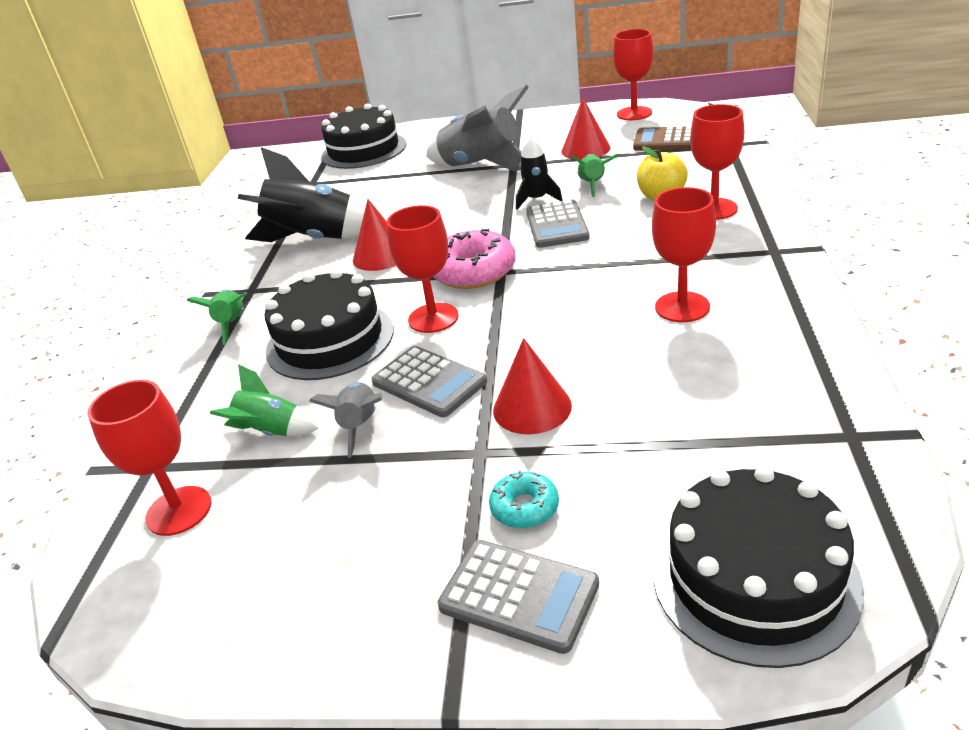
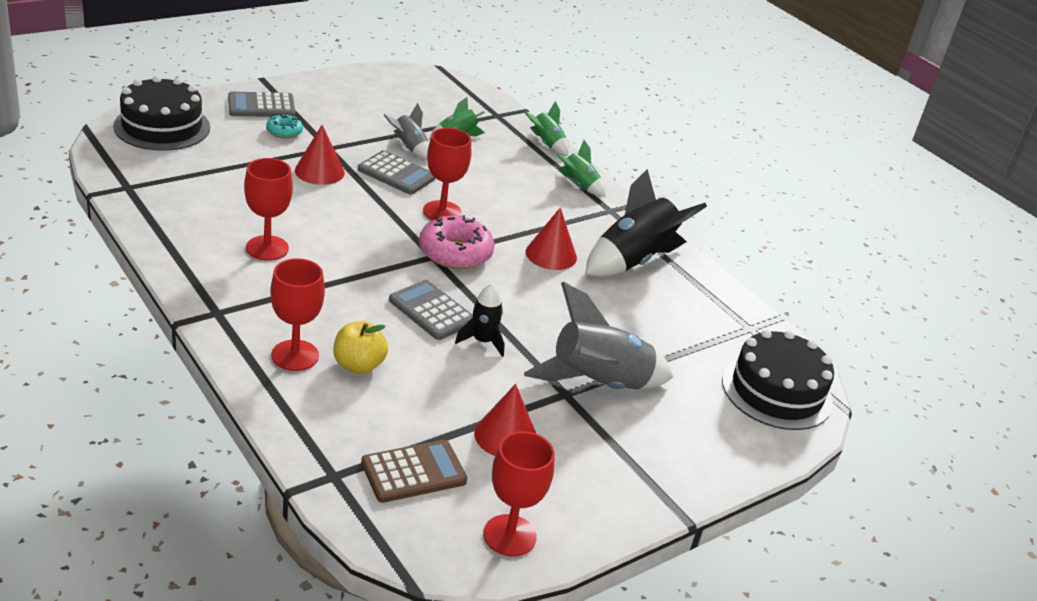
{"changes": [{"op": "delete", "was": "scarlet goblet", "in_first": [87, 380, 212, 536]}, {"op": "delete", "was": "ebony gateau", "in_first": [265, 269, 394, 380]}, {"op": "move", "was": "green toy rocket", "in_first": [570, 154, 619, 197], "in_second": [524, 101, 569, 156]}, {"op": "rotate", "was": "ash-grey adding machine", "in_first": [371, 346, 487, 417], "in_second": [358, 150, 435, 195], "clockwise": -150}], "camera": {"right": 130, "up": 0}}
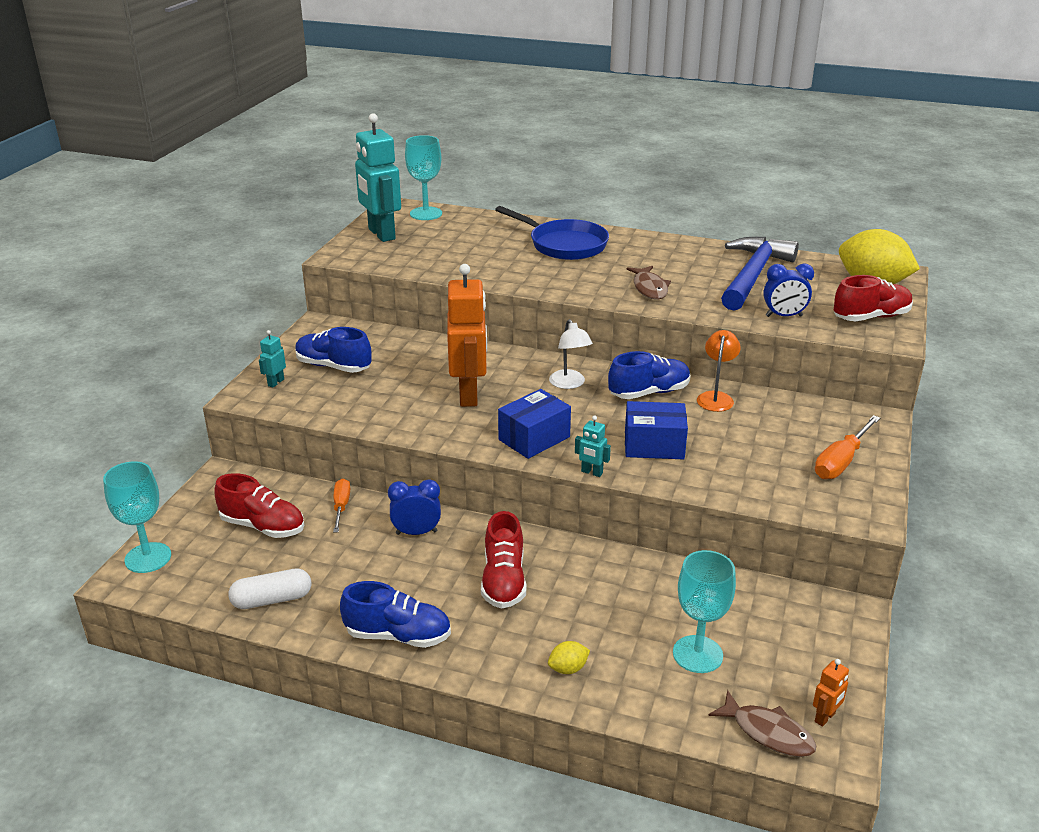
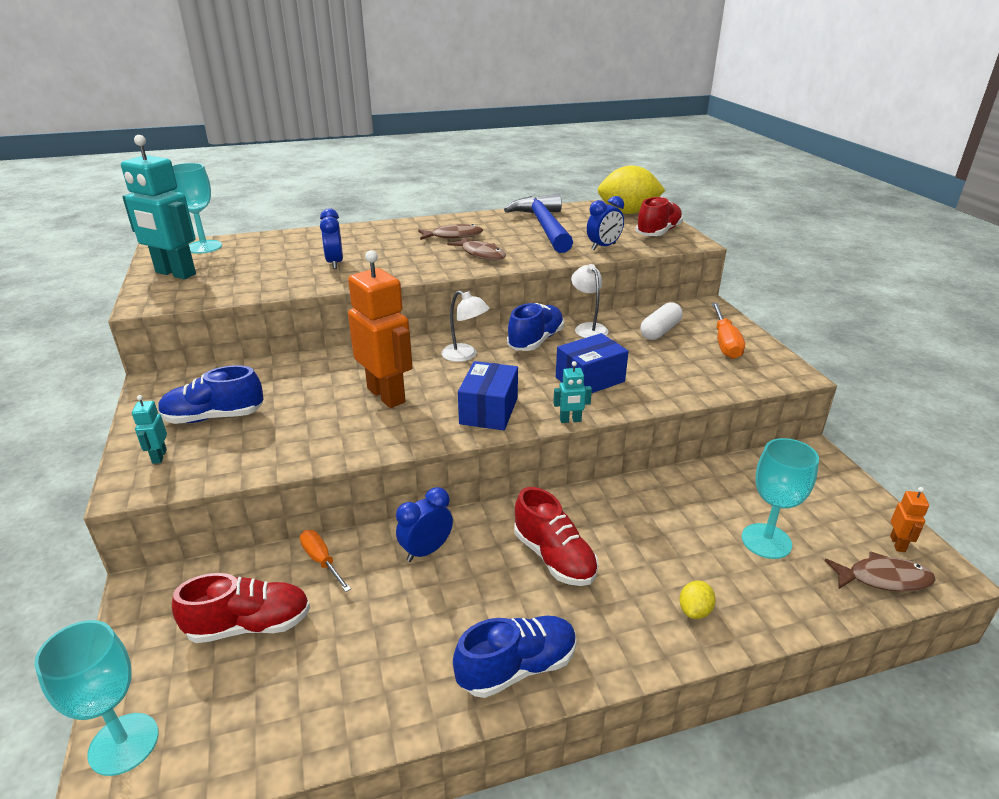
{"changes": [{"op": "delete", "was": "blue frying pan", "in_first": [495, 206, 609, 260]}, {"op": "insert", "now": "blue clock", "in_second": [320, 208, 343, 269]}, {"op": "insert", "now": "dark brown fish", "in_second": [418, 224, 483, 240]}, {"op": "move", "was": "white pill", "in_first": [228, 569, 311, 609], "in_second": [640, 302, 683, 340]}, {"op": "recolor", "was": "bright orange desk lamp", "now": "white desk lamp", "in_first": [697, 330, 741, 412], "in_second": [571, 264, 608, 338]}], "camera": {"right": -35, "up": 0}}
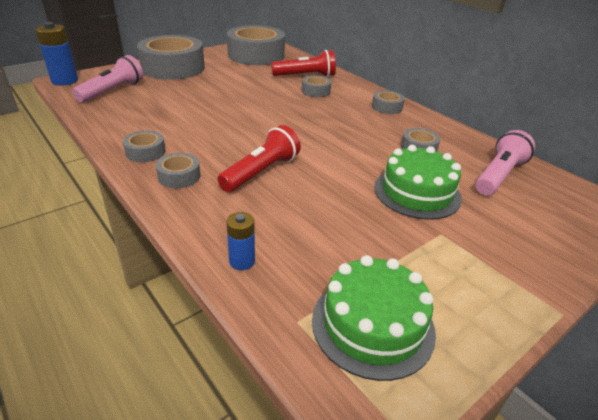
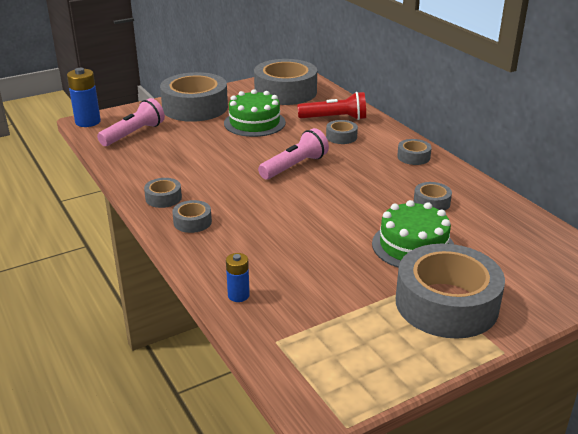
{"changes": [{"op": "delete", "was": "scarlet torch", "in_first": [218, 125, 301, 192]}, {"op": "insert", "now": "ash-grey tape", "in_second": [396, 244, 505, 339]}, {"op": "move", "was": "green gateau", "in_first": [312, 255, 436, 381], "in_second": [224, 89, 286, 137]}, {"op": "move", "was": "pink torch", "in_first": [475, 130, 535, 195], "in_second": [258, 128, 329, 179]}], "camera": {"right": 10, "up": -5}}
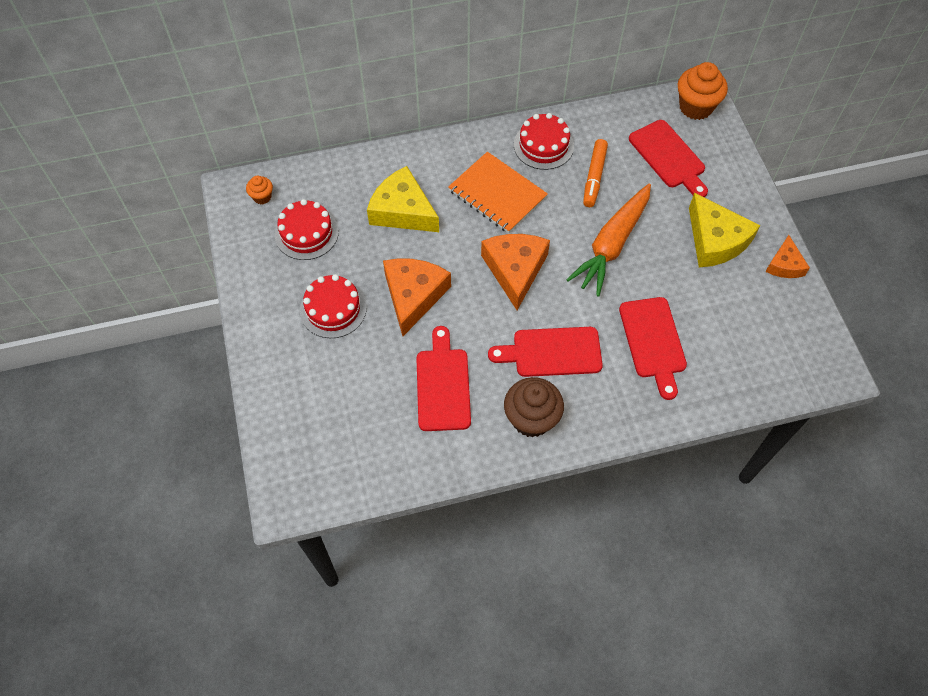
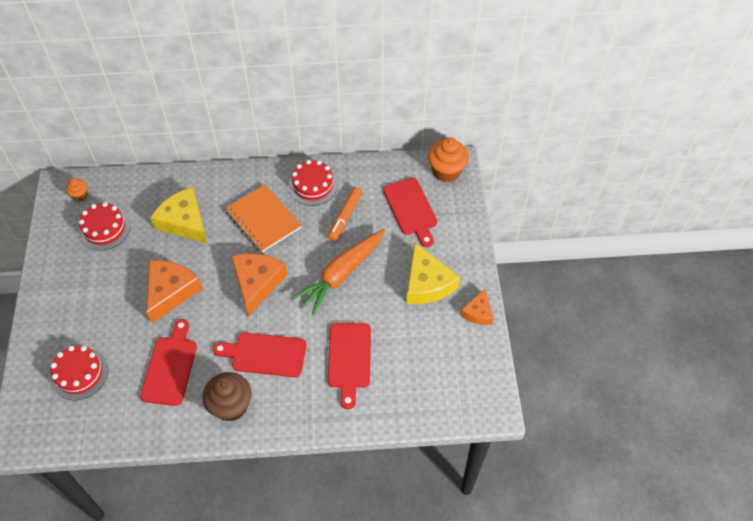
{"changes": [{"op": "move", "was": "scarlet gateau", "in_first": [300, 274, 367, 338], "in_second": [50, 346, 108, 400]}], "camera": {"right": 10, "up": -5}}
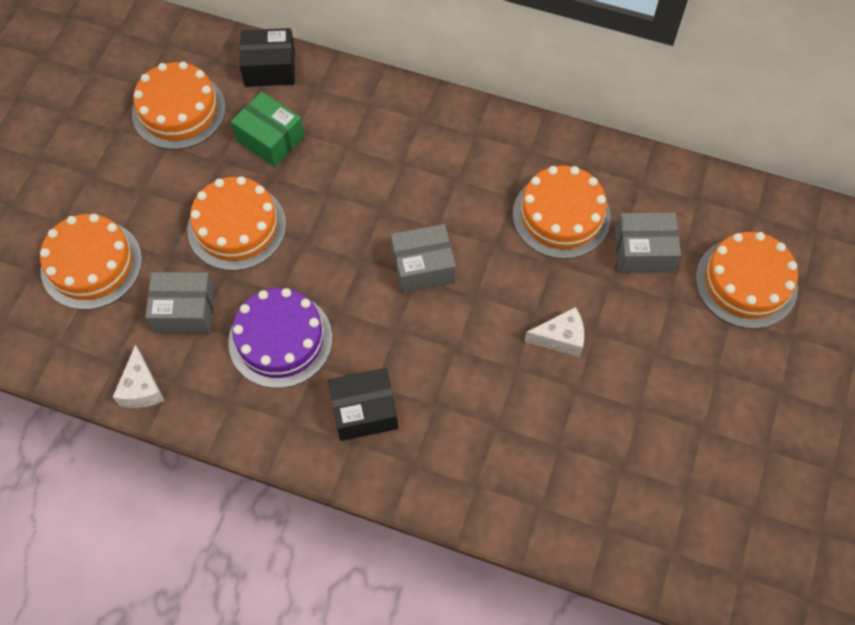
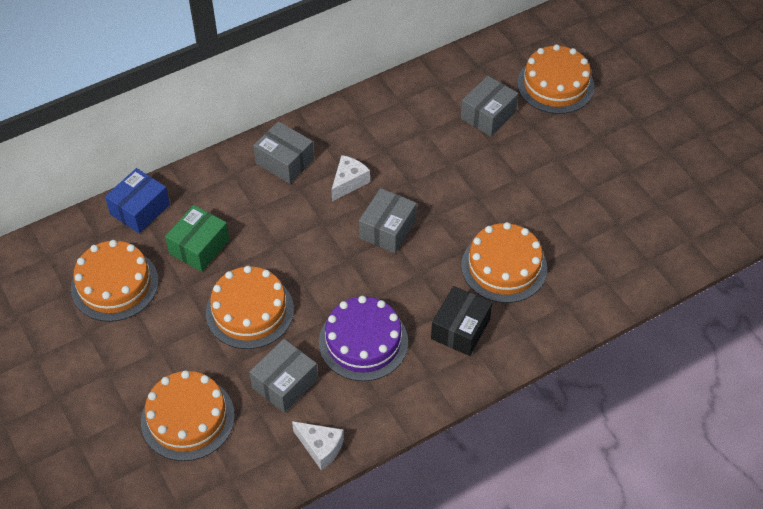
{"changes": [{"op": "insert", "now": "ash-grey parcel", "in_second": [253, 121, 314, 184]}, {"op": "move", "was": "bright orange gateau", "in_first": [513, 166, 611, 259], "in_second": [461, 222, 547, 303]}, {"op": "move", "was": "white piece of cheese", "in_first": [524, 307, 584, 357], "in_second": [331, 155, 370, 201]}, {"op": "recolor", "was": "ebony parcel", "now": "blue parcel", "in_first": [239, 28, 295, 87], "in_second": [105, 168, 170, 234]}, {"op": "rotate", "was": "green parcel", "in_first": [231, 92, 304, 167], "in_second": [165, 205, 230, 272], "clockwise": -45}], "camera": {"right": -50, "up": -10}}
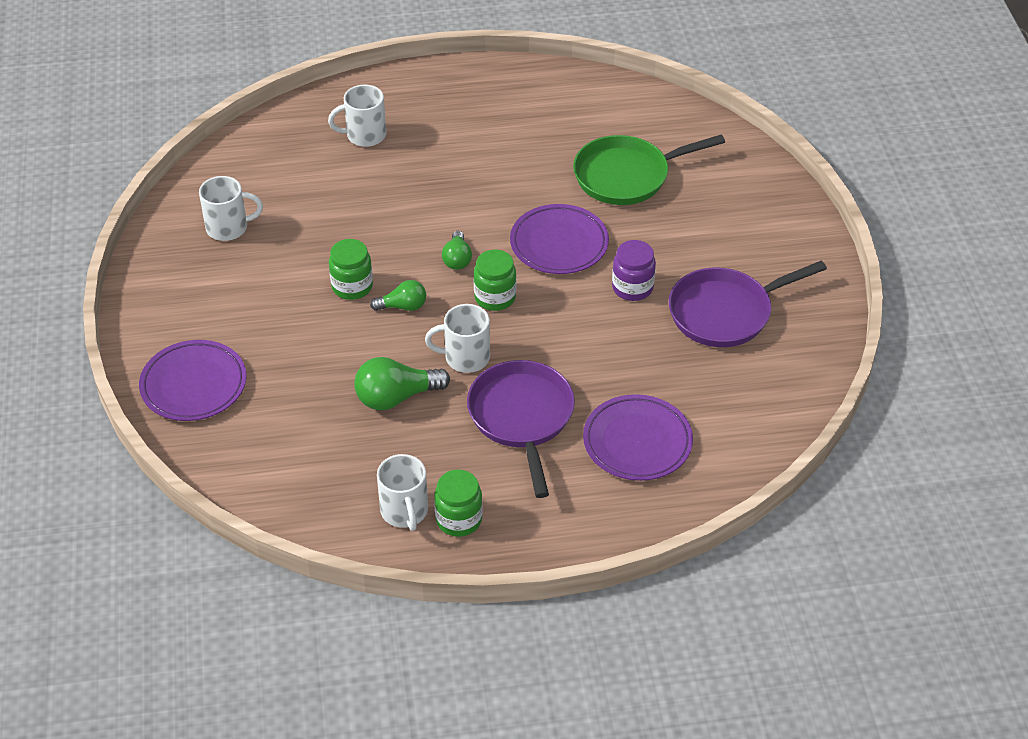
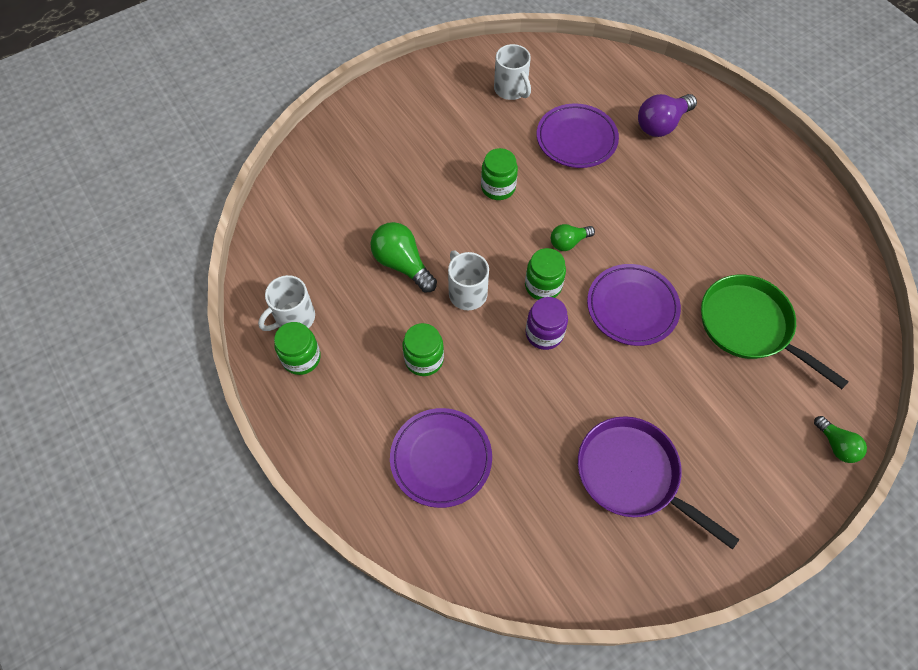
{"changes": [{"op": "move", "was": "purple plate", "in_first": [139, 340, 247, 421], "in_second": [537, 103, 619, 168]}, {"op": "move", "was": "green light bulb", "in_first": [370, 280, 426, 311], "in_second": [814, 416, 867, 463]}, {"op": "move", "was": "purple preserve jar", "in_first": [612, 240, 656, 301], "in_second": [526, 297, 568, 350]}, {"op": "replace", "was": "white coffee mug", "now": "purple light bulb", "in_first": [328, 84, 386, 147], "in_second": [638, 94, 697, 137]}, {"op": "replace", "was": "purple frying pan", "now": "green preserve jar", "in_first": [467, 360, 575, 498], "in_second": [402, 323, 444, 376]}], "camera": {"right": 65, "up": 15}}
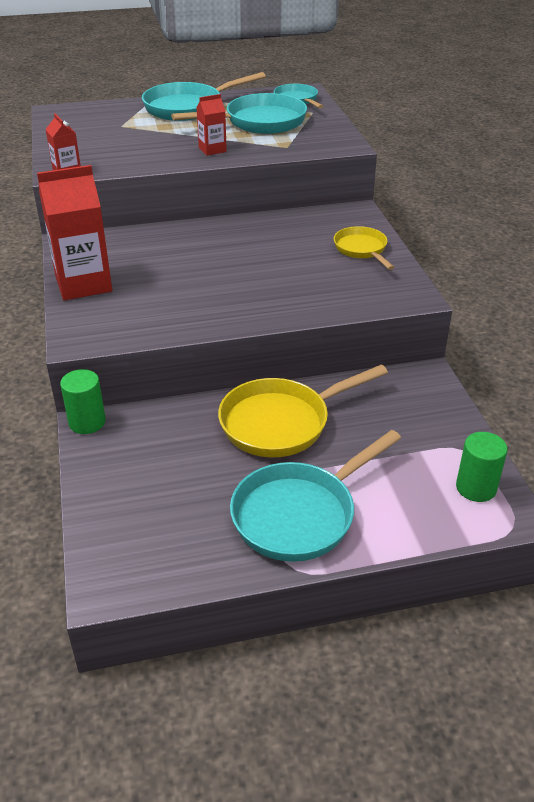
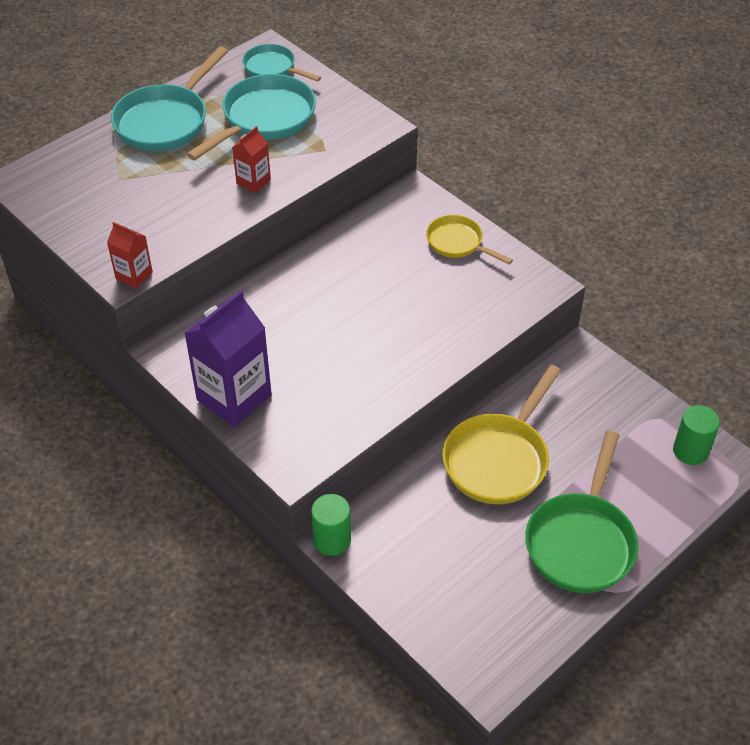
{"changes": [{"op": "recolor", "was": "scarlet juice carton", "now": "purple juice carton", "in_first": [37, 165, 112, 300], "in_second": [184, 290, 272, 427]}, {"op": "recolor", "was": "aqua frying pan", "now": "green frying pan", "in_first": [230, 430, 401, 562], "in_second": [525, 431, 638, 593]}], "camera": {"right": -30, "up": 10}}
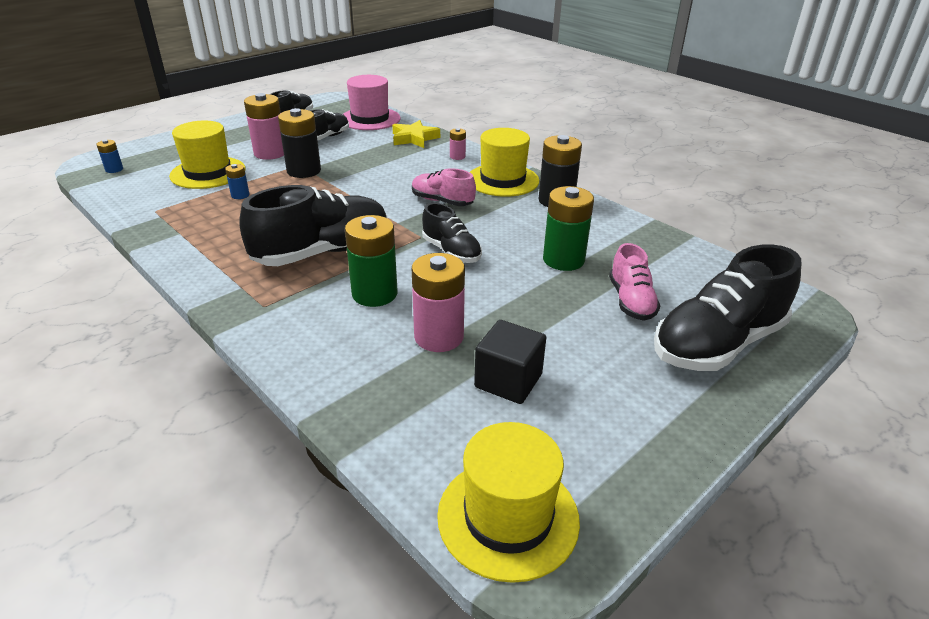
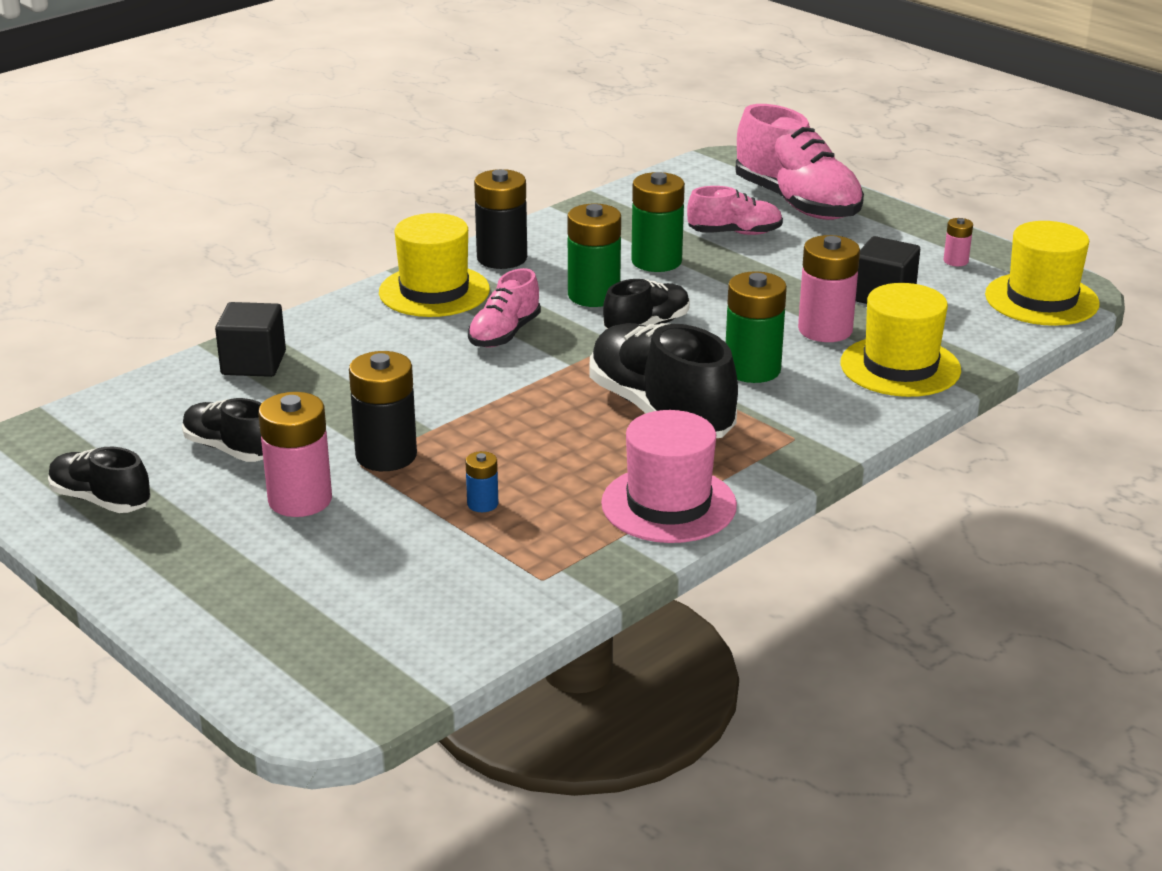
{"changes": [{"op": "delete", "was": "blue battery", "in_first": [96, 140, 123, 173]}, {"op": "insert", "now": "green battery", "in_second": [567, 204, 621, 307]}, {"op": "move", "was": "bright yellow top hat", "in_first": [169, 121, 245, 189], "in_second": [840, 283, 961, 397]}, {"op": "move", "was": "pink top hat", "in_first": [343, 75, 400, 130], "in_second": [601, 410, 737, 543]}, {"op": "move", "was": "pink battery", "in_first": [450, 128, 466, 160], "in_second": [944, 218, 973, 266]}, {"op": "replace", "was": "bright yellow star shape", "now": "ebony solid cube", "in_first": [392, 120, 440, 148], "in_second": [215, 302, 286, 377]}, {"op": "recolor", "was": "ebony shoe", "now": "pink shoe", "in_first": [654, 244, 801, 371], "in_second": [735, 104, 864, 220]}], "camera": {"right": -90, "up": -5}}
